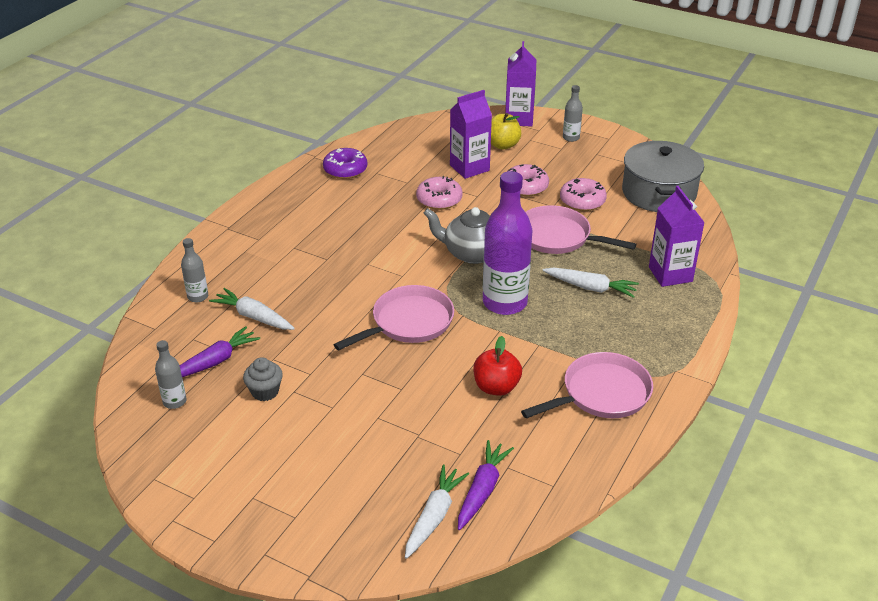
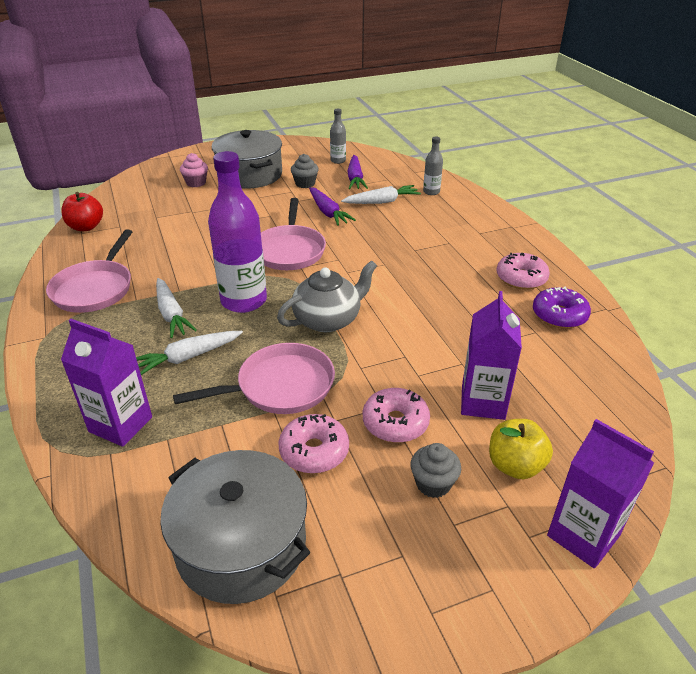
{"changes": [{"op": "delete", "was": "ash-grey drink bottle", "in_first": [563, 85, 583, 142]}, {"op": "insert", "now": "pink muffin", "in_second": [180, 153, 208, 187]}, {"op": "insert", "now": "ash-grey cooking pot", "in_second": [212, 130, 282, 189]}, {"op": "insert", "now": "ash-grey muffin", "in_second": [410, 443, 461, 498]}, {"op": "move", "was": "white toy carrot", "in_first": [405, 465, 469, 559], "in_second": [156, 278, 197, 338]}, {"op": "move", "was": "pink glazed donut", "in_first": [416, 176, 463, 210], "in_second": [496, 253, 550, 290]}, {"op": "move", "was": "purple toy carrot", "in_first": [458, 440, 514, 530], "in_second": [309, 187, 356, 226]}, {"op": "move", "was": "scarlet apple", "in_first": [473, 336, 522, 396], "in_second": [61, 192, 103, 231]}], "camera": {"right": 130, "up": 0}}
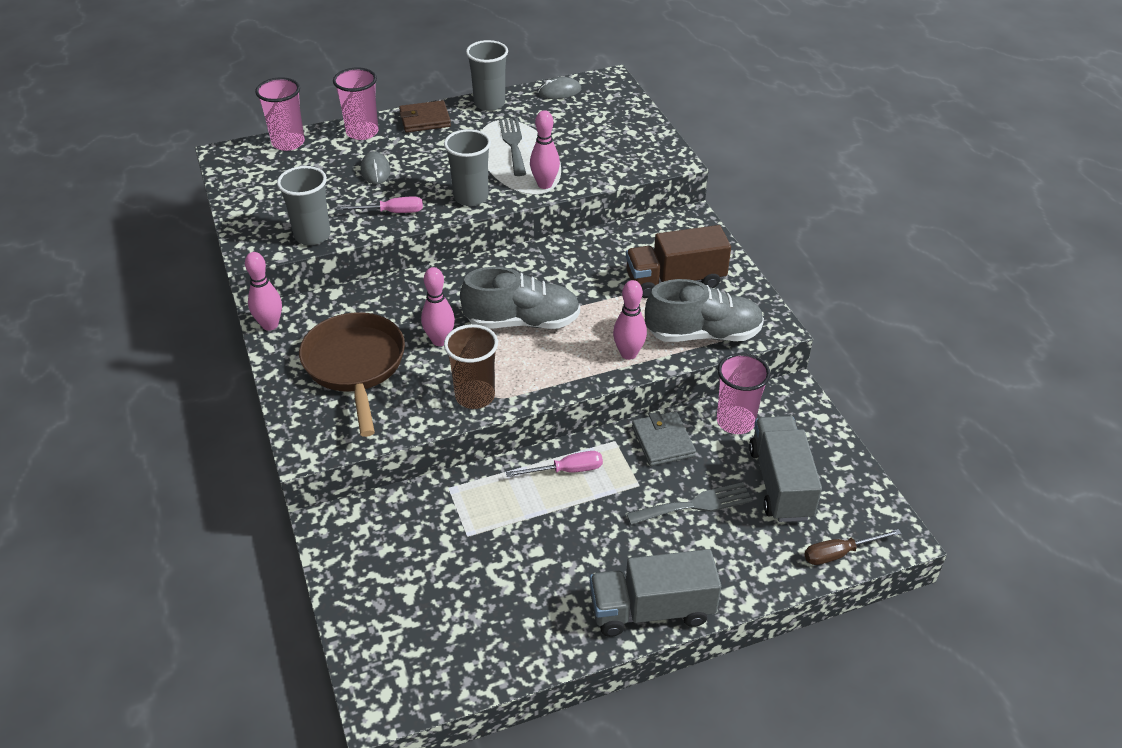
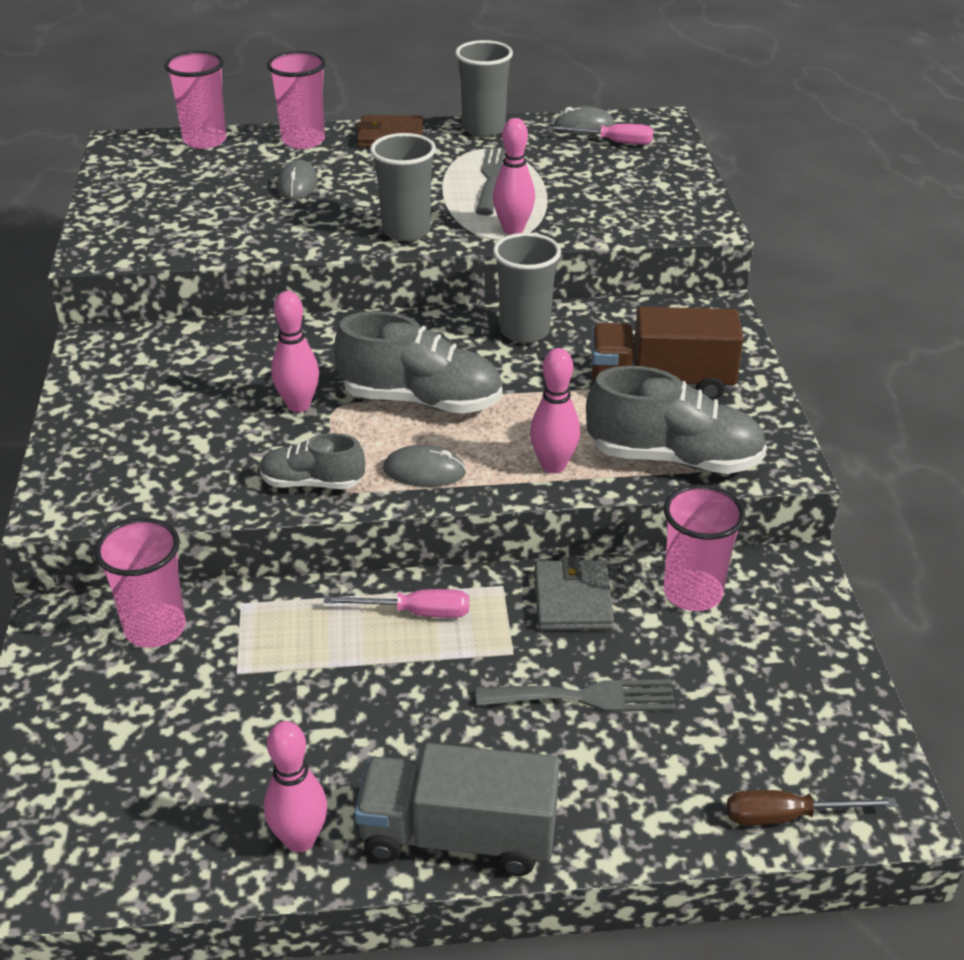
{"changes": [{"op": "delete", "was": "dark brown frying pan", "in_first": [299, 312, 405, 437]}, {"op": "delete", "was": "ash-grey lorry", "in_first": [749, 416, 822, 522]}, {"op": "insert", "now": "pink beaker", "in_second": [94, 518, 186, 648]}, {"op": "insert", "now": "ash-grey PC mouse", "in_second": [383, 445, 466, 487]}, {"op": "move", "was": "pink tenpin", "in_first": [245, 252, 282, 331], "in_second": [264, 721, 327, 853]}, {"op": "move", "was": "ash-grey beaker", "in_first": [277, 166, 330, 245], "in_second": [493, 233, 561, 343]}, {"op": "move", "was": "pink flat screwdriver", "in_first": [337, 197, 423, 213], "in_second": [548, 124, 653, 145]}, {"op": "replace", "was": "dark brown beaker", "now": "ash-grey shoe", "in_first": [444, 324, 498, 409], "in_second": [259, 433, 365, 489]}], "camera": {"right": 15, "up": -5}}
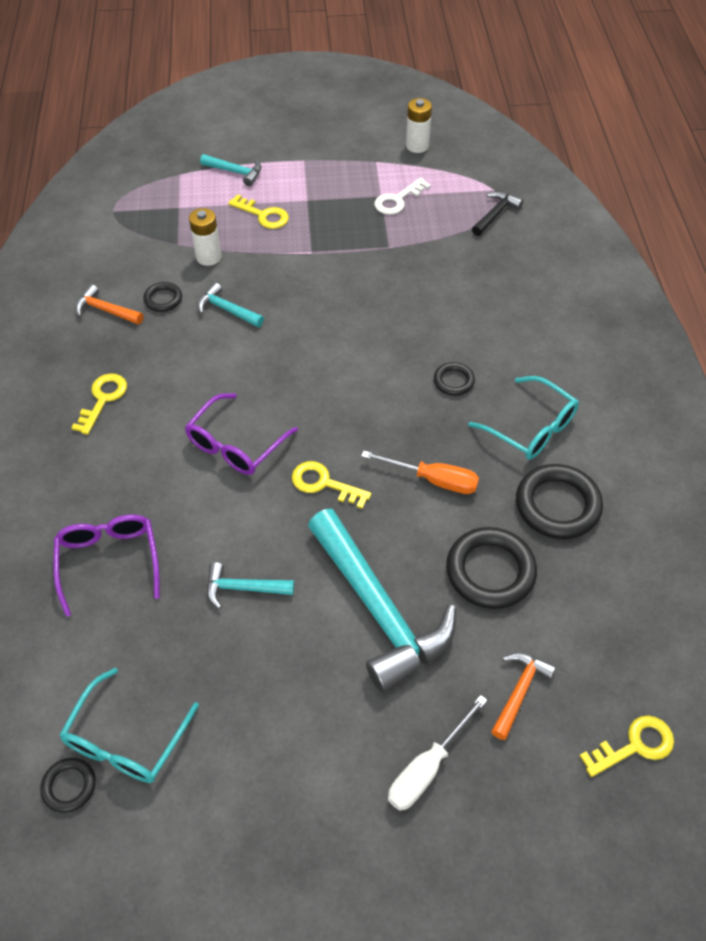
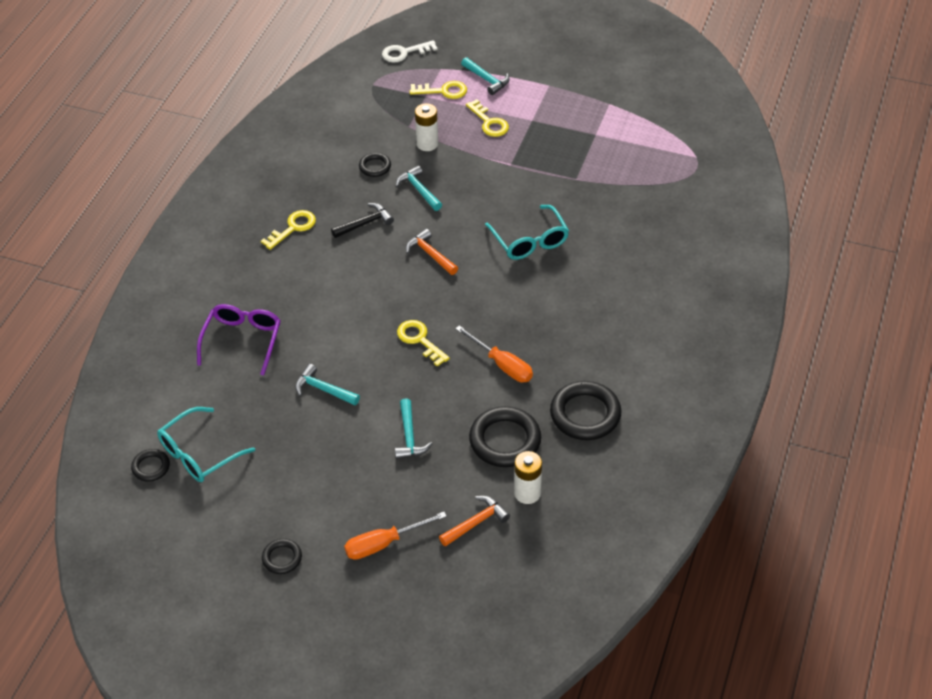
{"changes": [{"op": "delete", "was": "purple spectacles", "in_first": [185, 393, 298, 475]}, {"op": "move", "was": "bright orange hammer", "in_first": [75, 284, 143, 325], "in_second": [406, 229, 458, 275]}, {"op": "move", "was": "white key", "in_first": [374, 178, 431, 215], "in_second": [382, 40, 438, 62]}, {"op": "move", "was": "white battery", "in_first": [406, 98, 432, 153], "in_second": [514, 451, 542, 504]}, {"op": "move", "was": "ebony torus", "in_first": [434, 362, 475, 396], "in_second": [262, 539, 302, 574]}, {"op": "move", "was": "aqua spectacles", "in_first": [468, 376, 579, 460], "in_second": [485, 205, 569, 260]}, {"op": "move", "was": "ebony hammer", "in_first": [472, 191, 523, 236], "in_second": [331, 203, 394, 238]}, {"op": "move", "was": "bright yellow key", "in_first": [580, 716, 674, 777], "in_second": [410, 81, 467, 99]}, {"op": "recolor", "was": "white flat screwdriver", "now": "bright orange flat screwdriver", "in_first": [388, 695, 487, 811], "in_second": [344, 512, 447, 560]}, {"op": "resize", "was": "aqua hammer", "in_first": [308, 509, 456, 692], "in_second": [395, 398, 433, 459], "ratio": 0.46}], "camera": {"right": 25, "up": -5}}
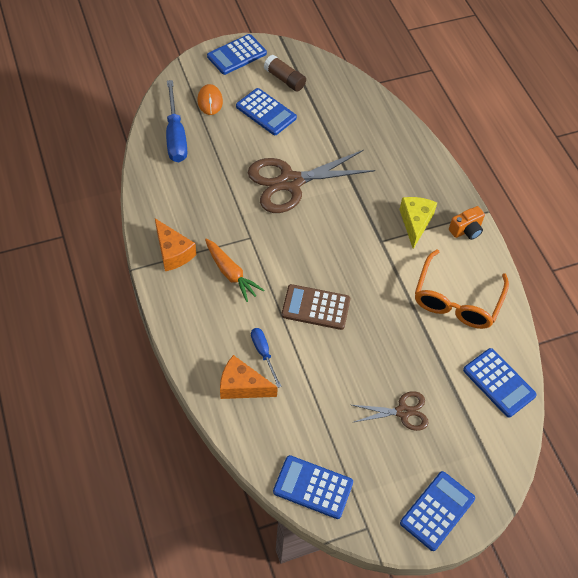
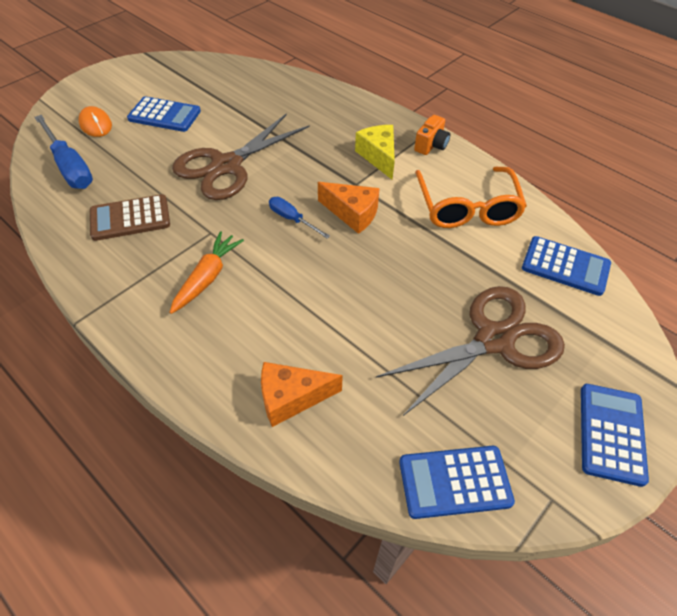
{"changes": [{"op": "delete", "was": "blue adding machine", "in_first": [207, 34, 267, 75]}, {"op": "delete", "was": "dark brown stick of glue", "in_first": [264, 55, 306, 91]}, {"op": "move", "was": "bright orange piece of cheese", "in_first": [155, 218, 196, 271], "in_second": [318, 182, 380, 234]}, {"op": "move", "was": "blue flat screwdriver", "in_first": [251, 328, 282, 388], "in_second": [269, 197, 330, 239]}, {"op": "move", "was": "dark brown adding machine", "in_first": [281, 284, 350, 330], "in_second": [90, 194, 170, 241]}, {"op": "rotate", "was": "bright orange toy carrot", "in_first": [205, 239, 264, 302], "in_second": [169, 231, 244, 314], "clockwise": -90}, {"op": "resize", "was": "dark brown shears", "in_first": [352, 391, 429, 431], "in_second": [376, 286, 565, 416], "ratio": 1.89}], "camera": {"right": -25, "up": -5}}
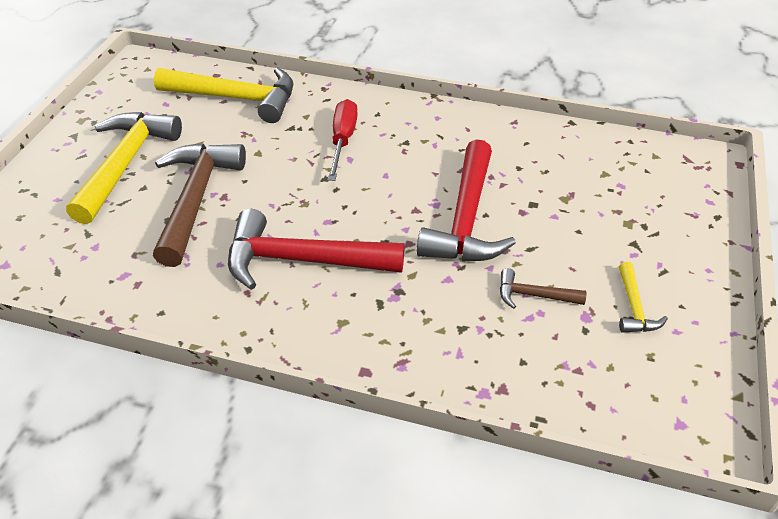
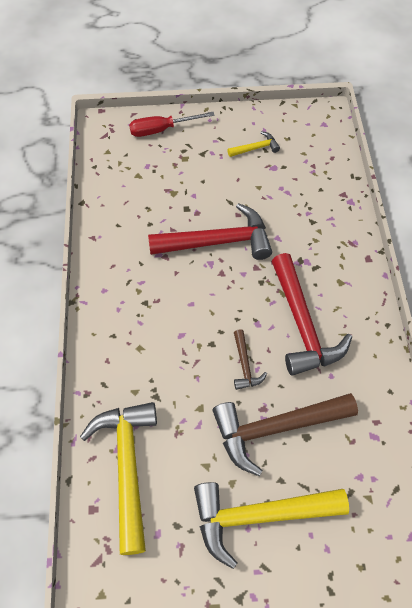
{"changes": [{"op": "move", "was": "scarlet flat screwdriver", "in_first": [328, 99, 358, 181], "in_second": [129, 112, 215, 137]}, {"op": "move", "was": "dark brown hammer", "in_first": [500, 268, 587, 309], "in_second": [234, 329, 267, 390]}], "camera": {"right": -110, "up": 15}}
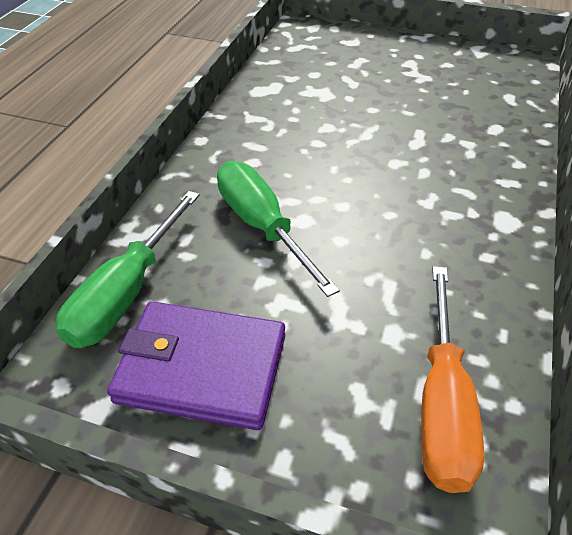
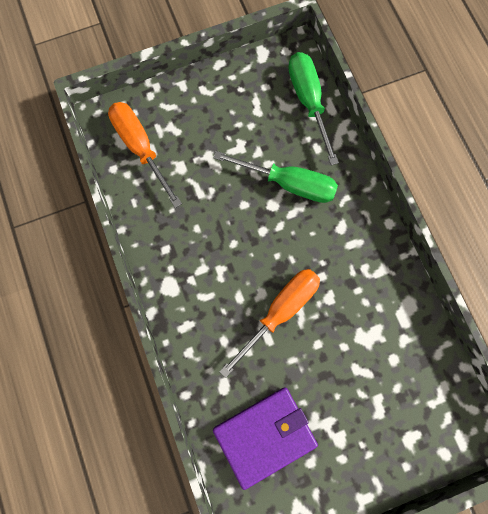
{"changes": [{"op": "insert", "now": "bright orange flat screwdriver", "in_second": [219, 269, 320, 378]}, {"op": "move", "was": "purple card wallet", "in_first": [107, 301, 285, 430], "in_second": [213, 387, 318, 490]}], "camera": {"right": 140, "up": 30}}
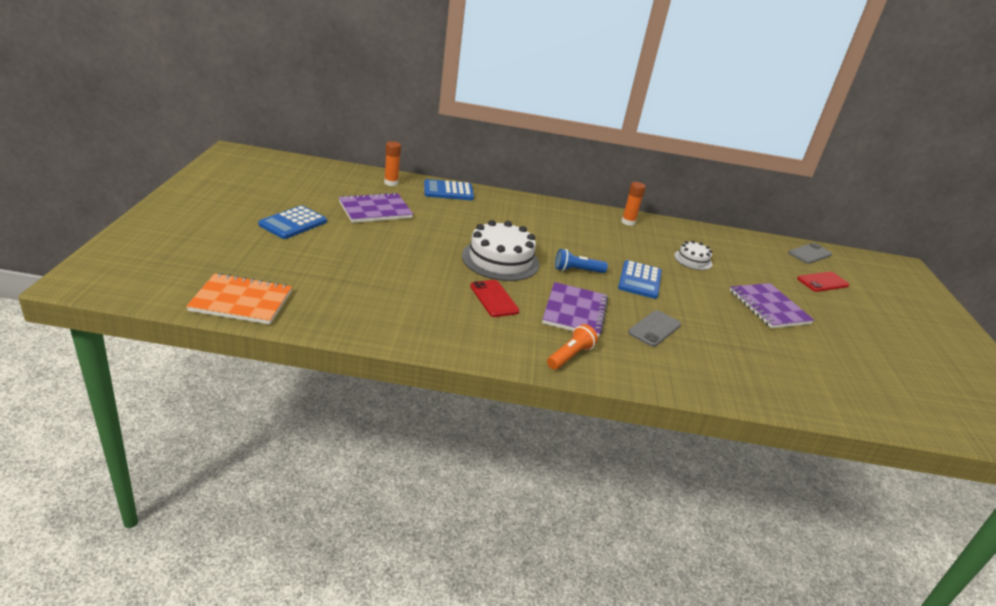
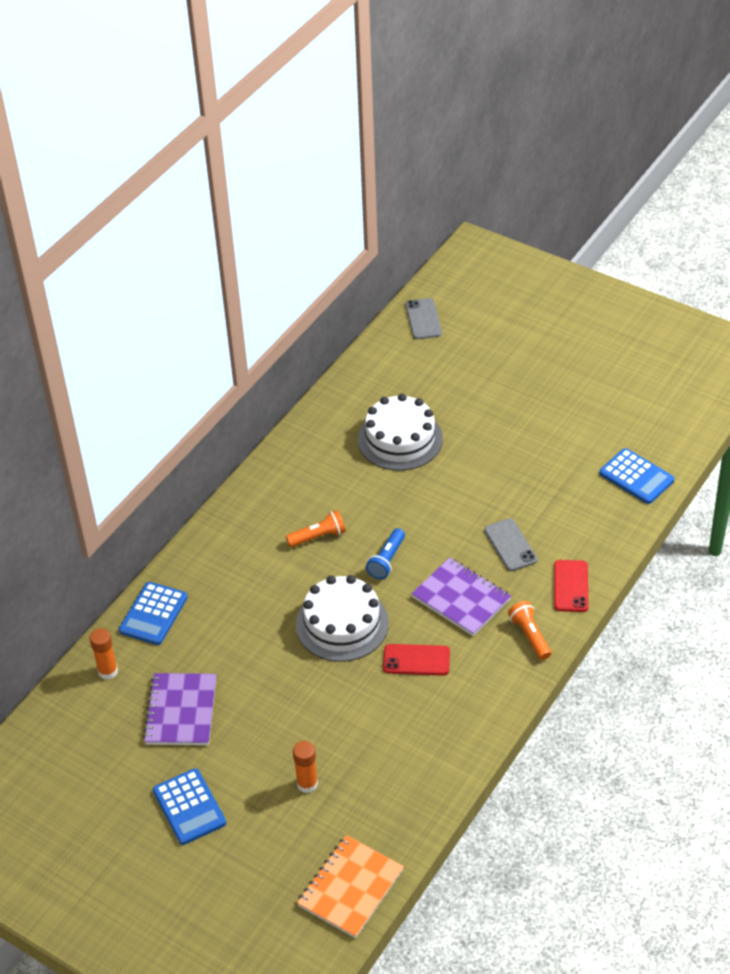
{"changes": [{"op": "delete", "was": "purple notepad", "in_first": [730, 283, 814, 328]}, {"op": "insert", "now": "bright orange torch", "in_second": [286, 510, 346, 547]}, {"op": "move", "was": "blue adding machine", "in_first": [618, 260, 662, 299], "in_second": [599, 448, 674, 504]}, {"op": "move", "was": "bright orange stick of glue", "in_first": [621, 182, 646, 226], "in_second": [293, 741, 318, 793]}, {"op": "move", "was": "scarlet mobile phone", "in_first": [797, 272, 850, 292], "in_second": [554, 560, 588, 612]}, {"op": "resize", "was": "white gateau", "in_first": [674, 241, 712, 270], "in_second": [358, 394, 443, 471], "ratio": 1.88}], "camera": {"right": -55, "up": 15}}
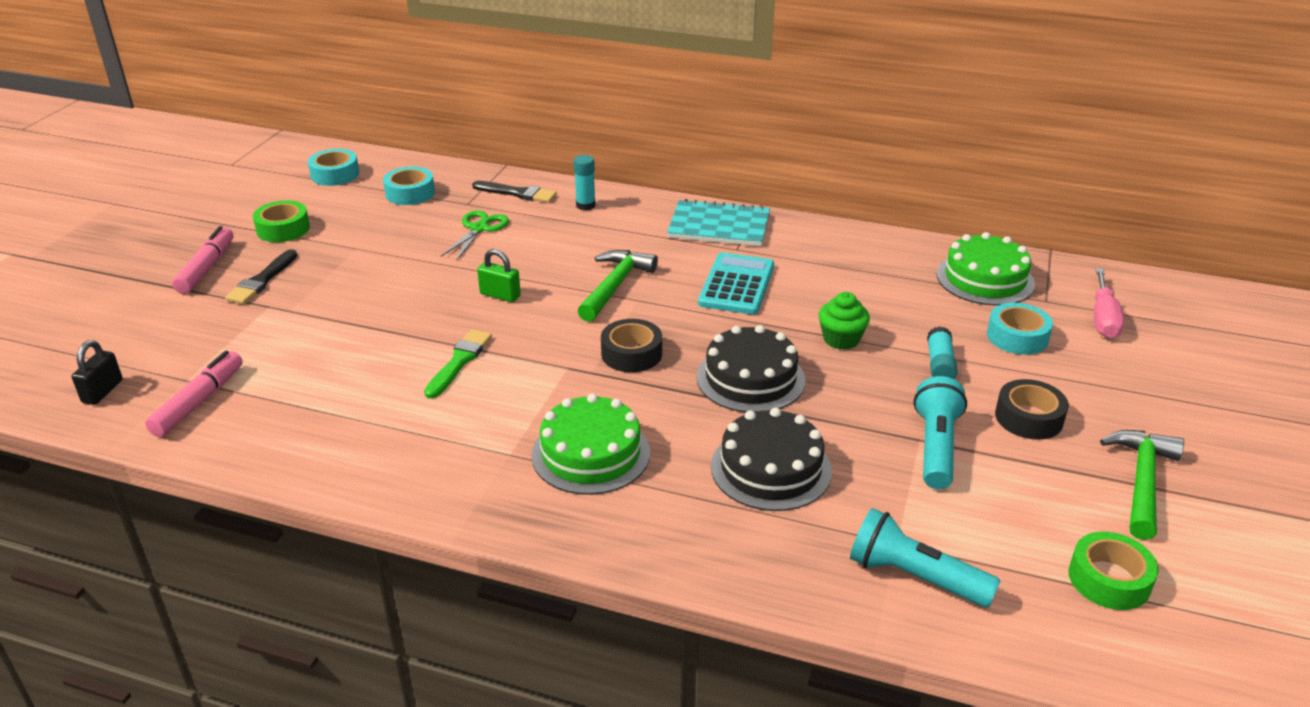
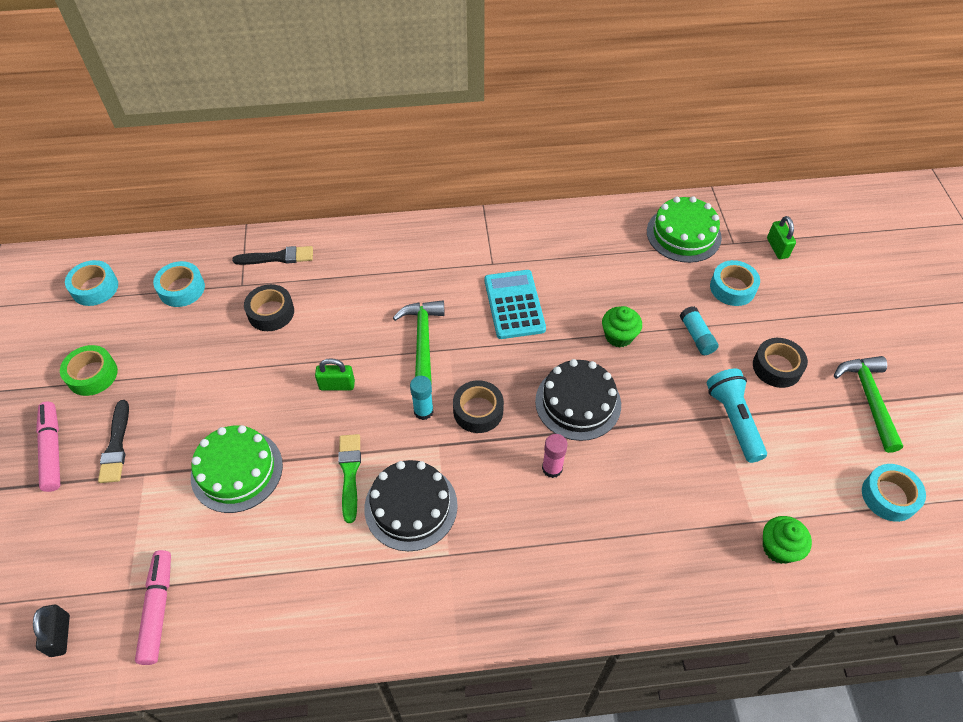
{"changes": [{"op": "delete", "was": "aqua notepad", "in_first": [667, 199, 770, 246]}, {"op": "insert", "now": "pink stick of glue", "in_second": [542, 434, 568, 478]}, {"op": "move", "was": "green gateau", "in_first": [532, 393, 650, 495], "in_second": [191, 425, 283, 513]}, {"op": "move", "was": "aqua stick of glue", "in_first": [574, 155, 596, 210], "in_second": [410, 376, 434, 420]}, {"op": "move", "was": "ebony gateau", "in_first": [711, 408, 832, 511], "in_second": [364, 460, 458, 551]}, {"op": "replace", "was": "green shears", "now": "ebony tape", "in_first": [441, 210, 509, 260], "in_second": [244, 284, 294, 331]}, {"op": "replace", "was": "aqua torch", "now": "green muffin", "in_first": [850, 508, 1000, 607], "in_second": [763, 516, 812, 564]}, {"op": "replace", "was": "pink flat screwdriver", "now": "green small lock", "in_first": [1094, 268, 1124, 338], "in_second": [767, 216, 796, 259]}, {"op": "recolor", "was": "green tape", "now": "aqua tape", "in_first": [1069, 532, 1159, 610], "in_second": [862, 464, 926, 522]}], "camera": {"right": -25, "up": 20}}
